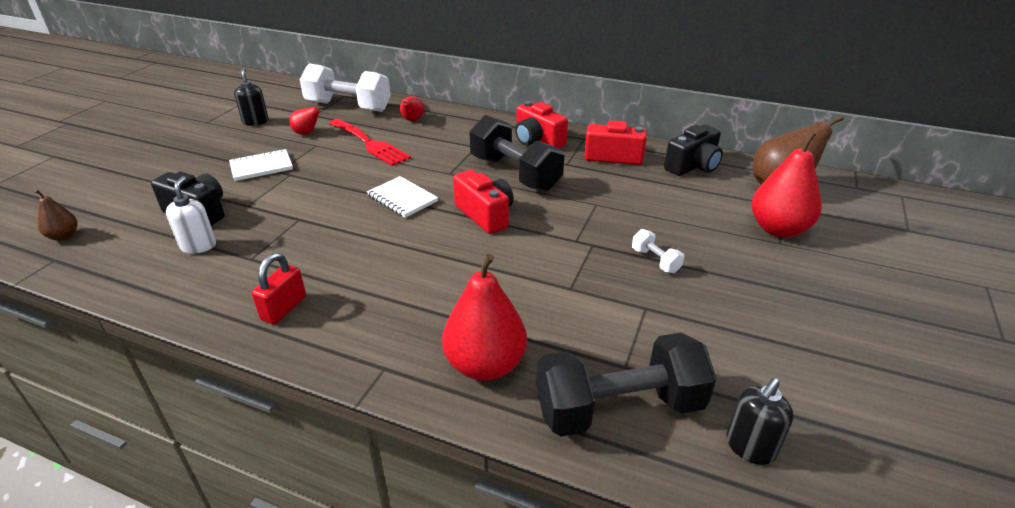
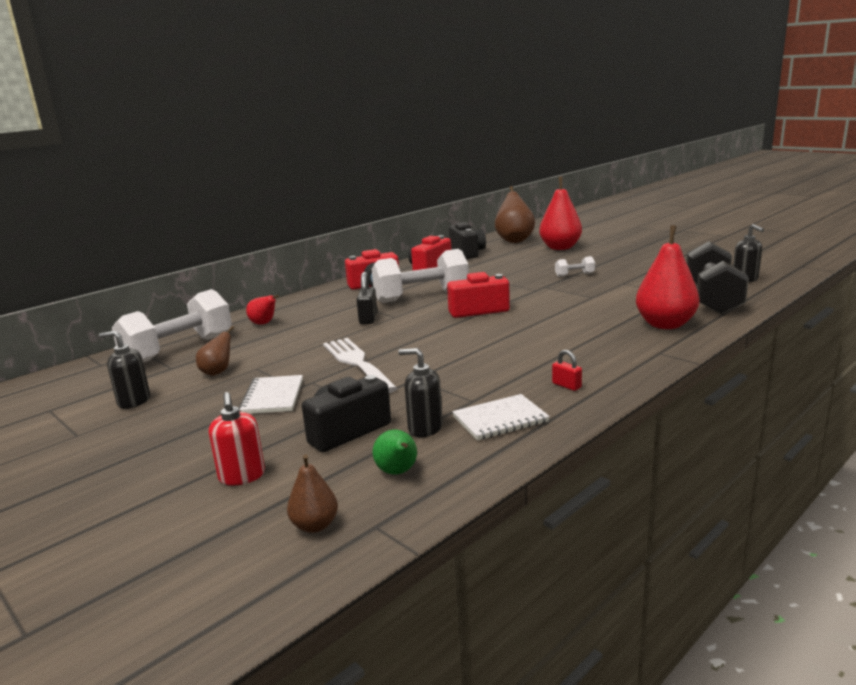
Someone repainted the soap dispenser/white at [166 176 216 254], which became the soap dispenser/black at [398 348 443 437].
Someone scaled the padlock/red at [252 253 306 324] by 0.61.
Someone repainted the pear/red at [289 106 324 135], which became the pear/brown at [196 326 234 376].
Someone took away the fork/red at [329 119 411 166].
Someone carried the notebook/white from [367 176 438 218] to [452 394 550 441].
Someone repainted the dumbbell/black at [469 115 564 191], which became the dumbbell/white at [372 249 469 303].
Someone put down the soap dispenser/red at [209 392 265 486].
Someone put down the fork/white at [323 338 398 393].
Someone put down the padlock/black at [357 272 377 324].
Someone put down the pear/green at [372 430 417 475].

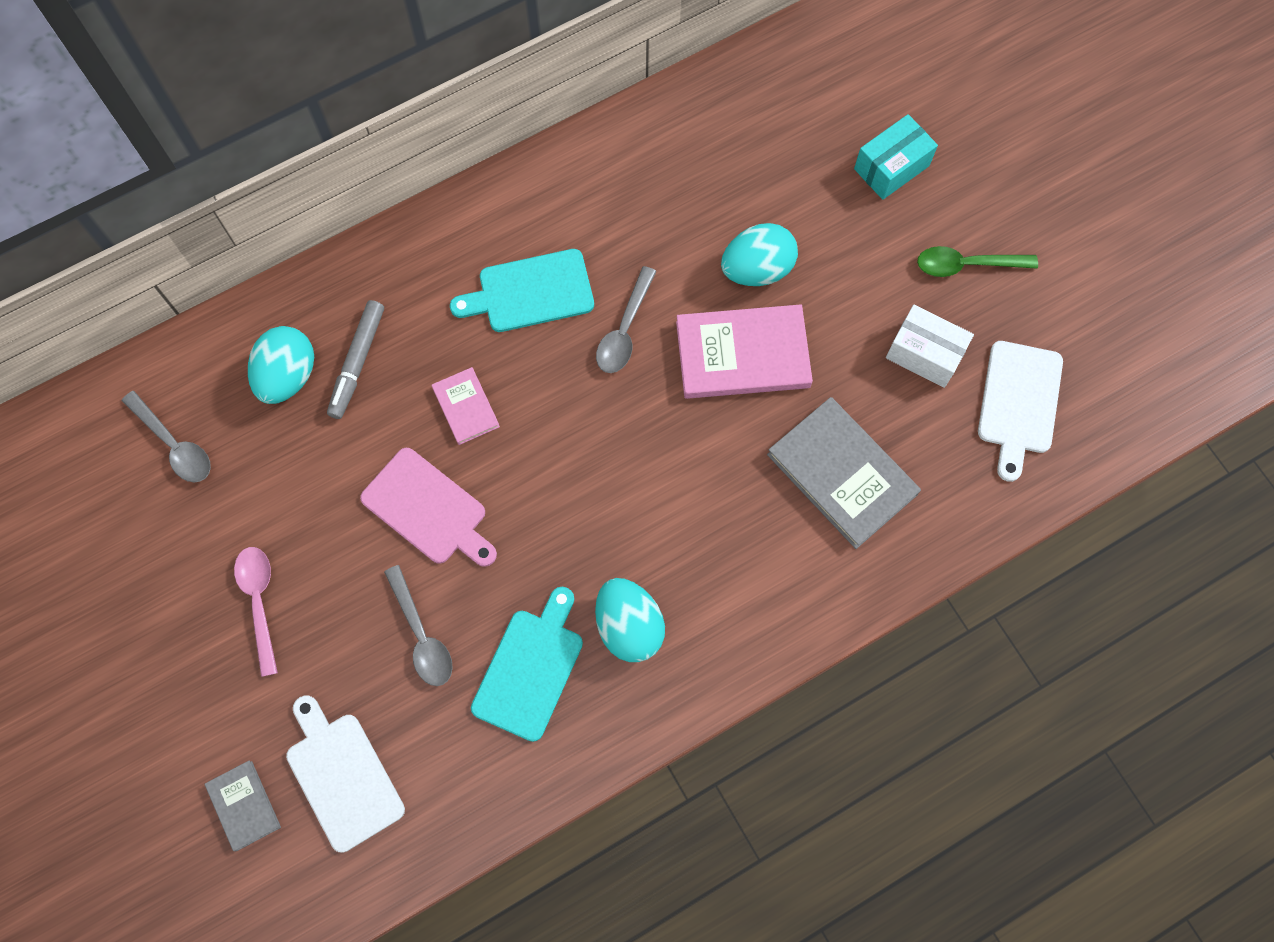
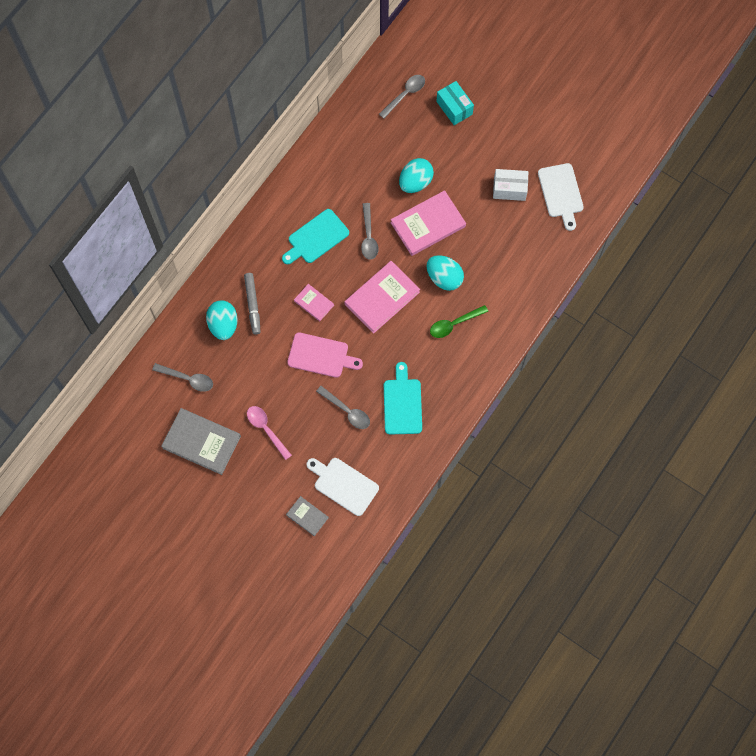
Someone carried the egg/turquoise from [595 578 665 662] to [427 255 464 291].
Someone carried the book/grey from [767 397 921 549] to [161 408 241 475].
Someone rotated the box/turquoise at [854 114 938 200] by 60 degrees counterclockwise.
Someone carried the spoon/green from [917 246 1038 277] to [430 305 488 338].
Someone put down the book/pink at [344 261 420 334].
Someone put down the spoon/grey at [379 75 425 119].

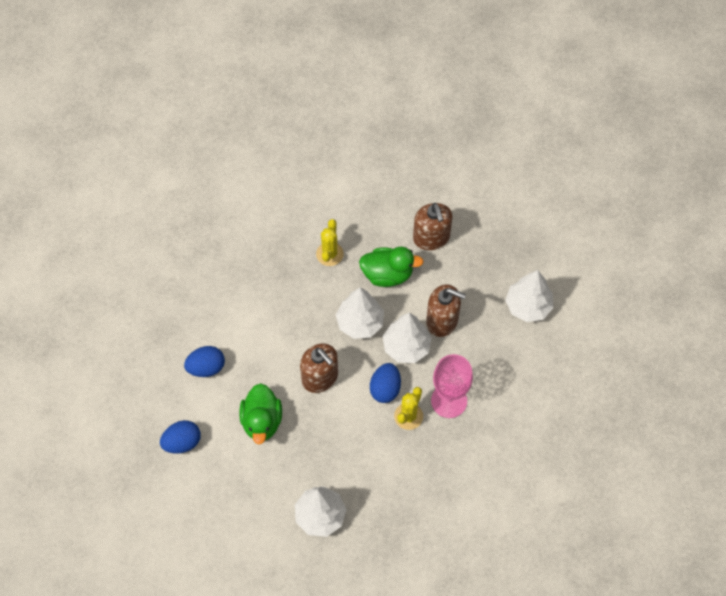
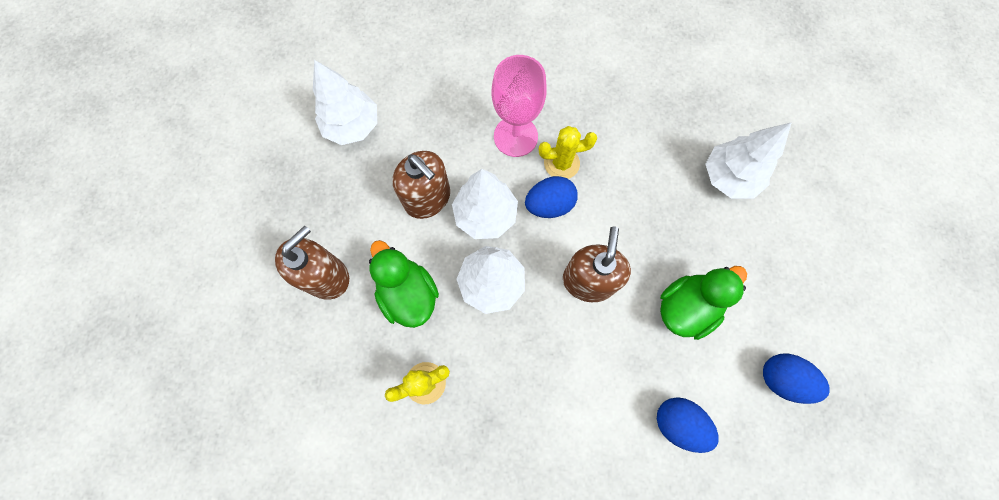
Someone rotated the soap dispenser/brown at [426 284 466 337] by 150 degrees clockwise.

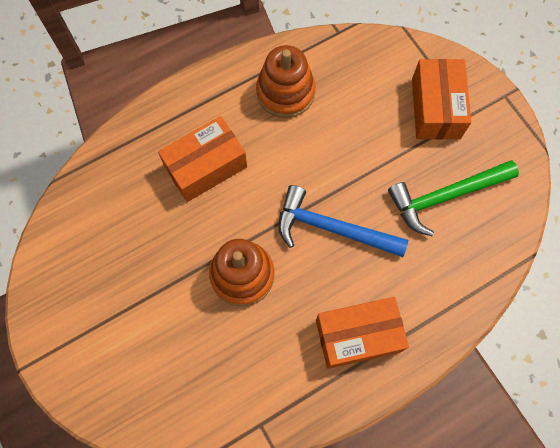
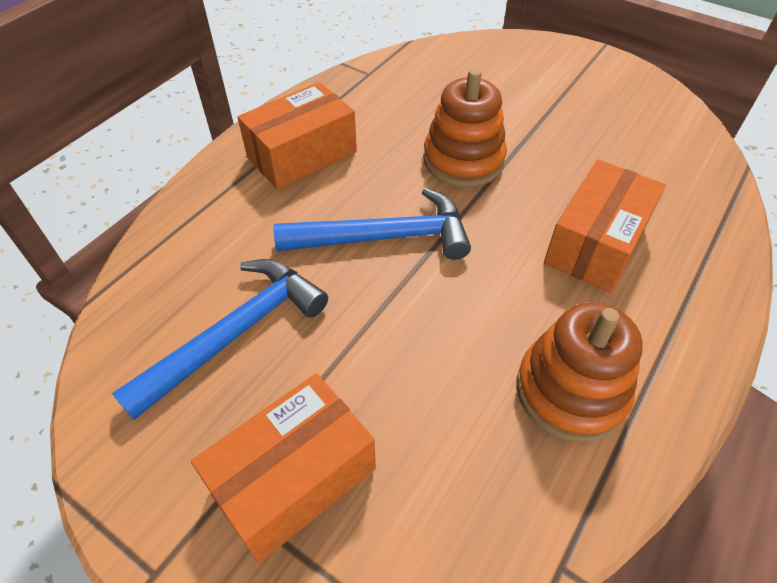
Someone repainted the hammer/green at [388 160 519 236], which became the hammer/blue at [112 259 328 420].
Someone rotated the box/orange at [412 59 471 140] by 75 degrees clockwise.

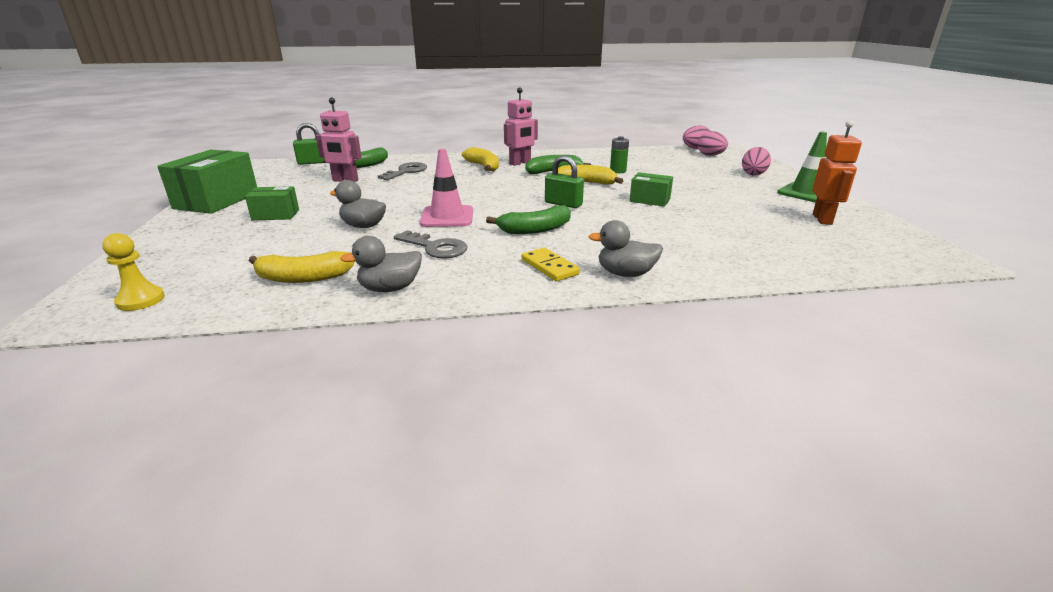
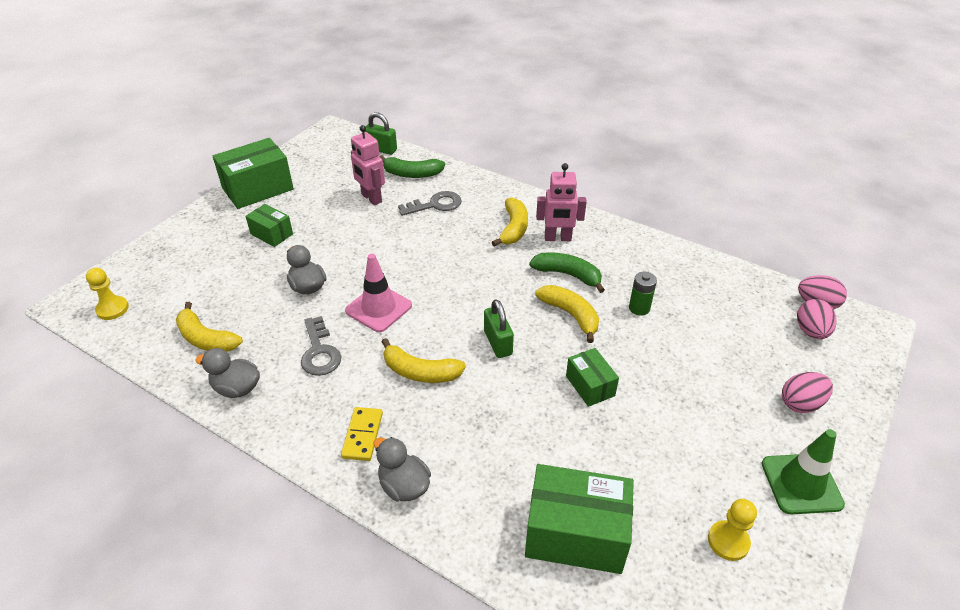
Someone repainted the banana/green at [486 205 571 234], which became the banana/yellow at [382 338 466 383].
Someone swapped the robot/orange at [812 120 862 225] for the pawn/yellow at [708 499 757 561].
Someone put down the box/green at [525 464 634 574].

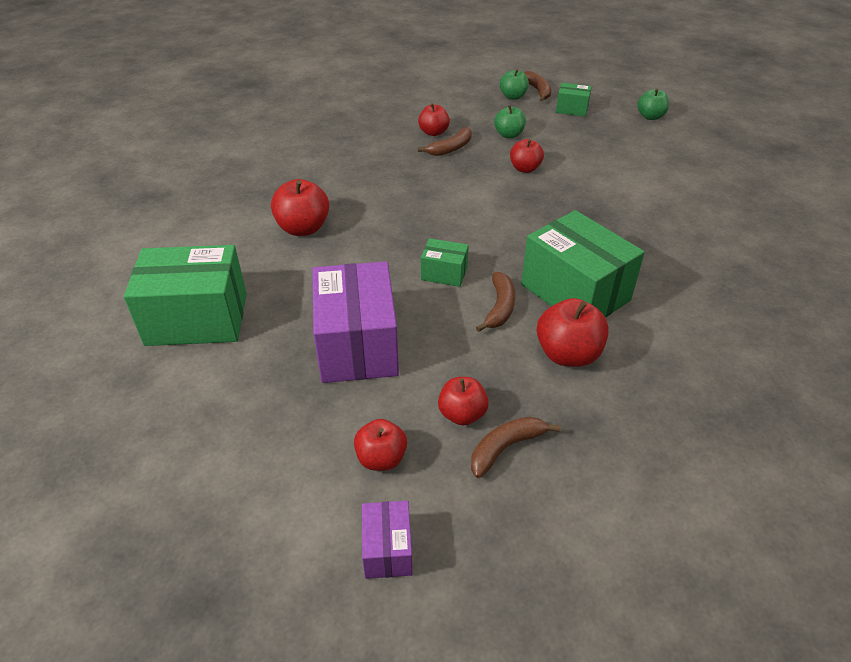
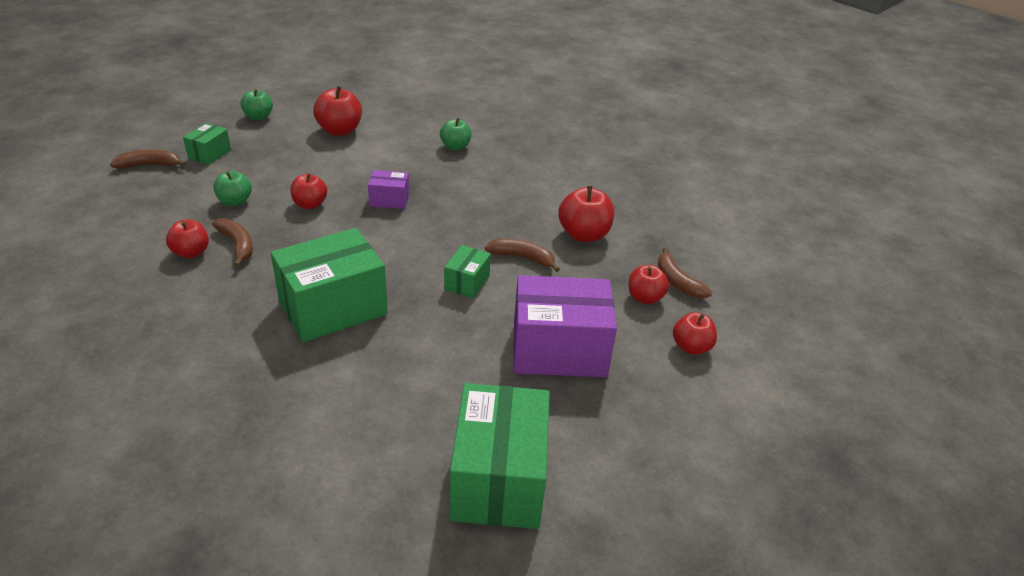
Someone carried the apple/red from [271 179 329 236] to [313 86 362 136].
Someone carried the box/purple from [362 501 412 579] to [368 170 409 209].
Someone carried the apple/green from [500 69 529 100] to [440 118 472 151].
Someone carried the box/green from [521 210 645 317] to [271 228 388 342].

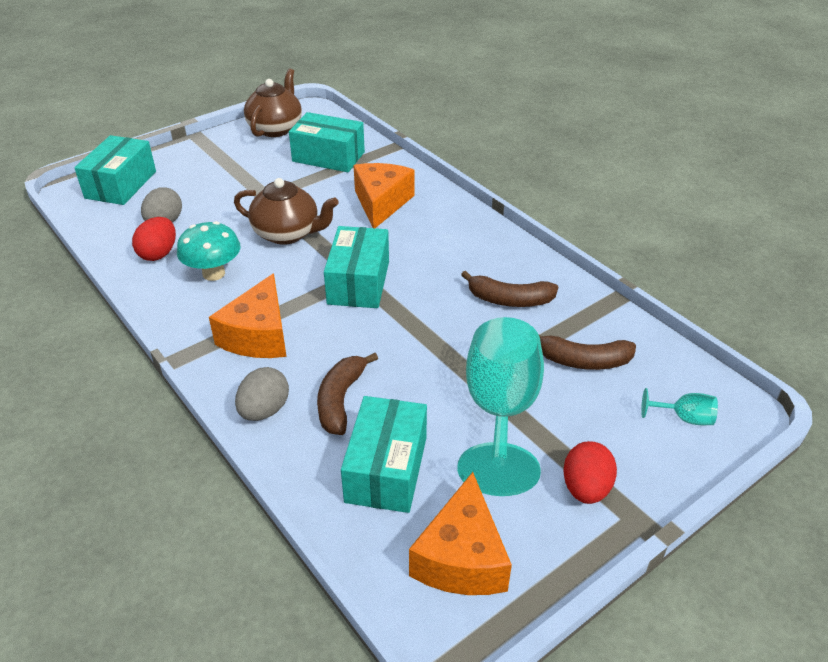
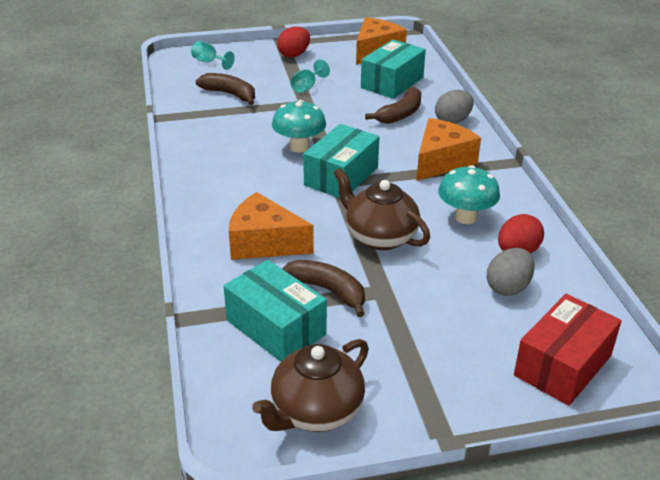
Someone repainted the box/turquoise at [74 135 156 205], which became the box/red at [514 294 622 406].
Someone rotated the cheese/orange at [354 163 415 228] by 75 degrees clockwise.
Someone scaled the goblet/turquoise at [457 317 544 496] by 0.41.
Someone carried the banana/brown from [461 271 558 307] to [282 260 365 317].
Someone put down the mushroom/turquoise at [272 100 326 153].

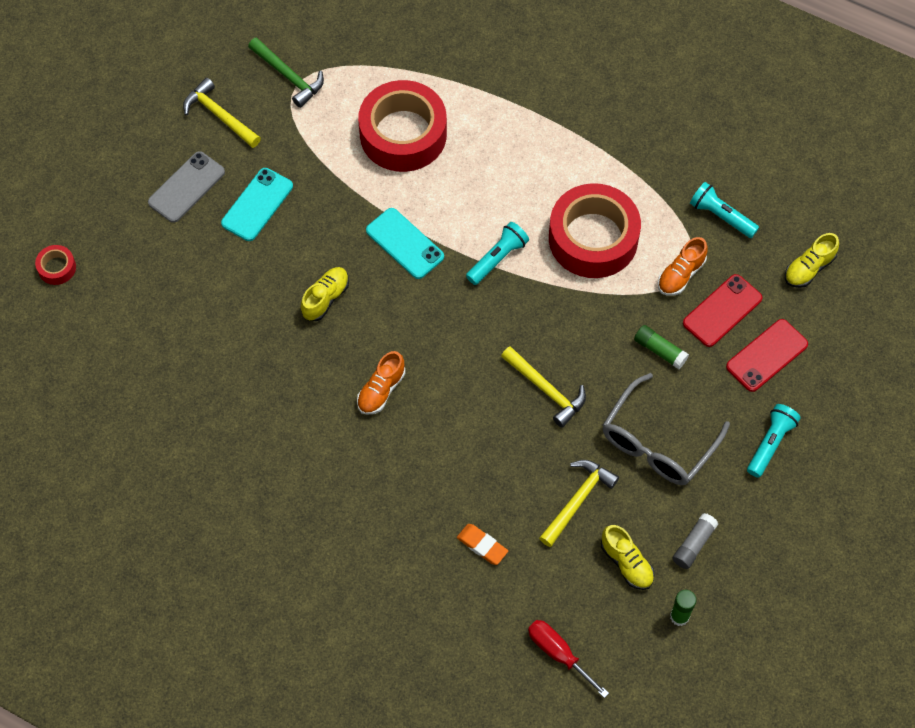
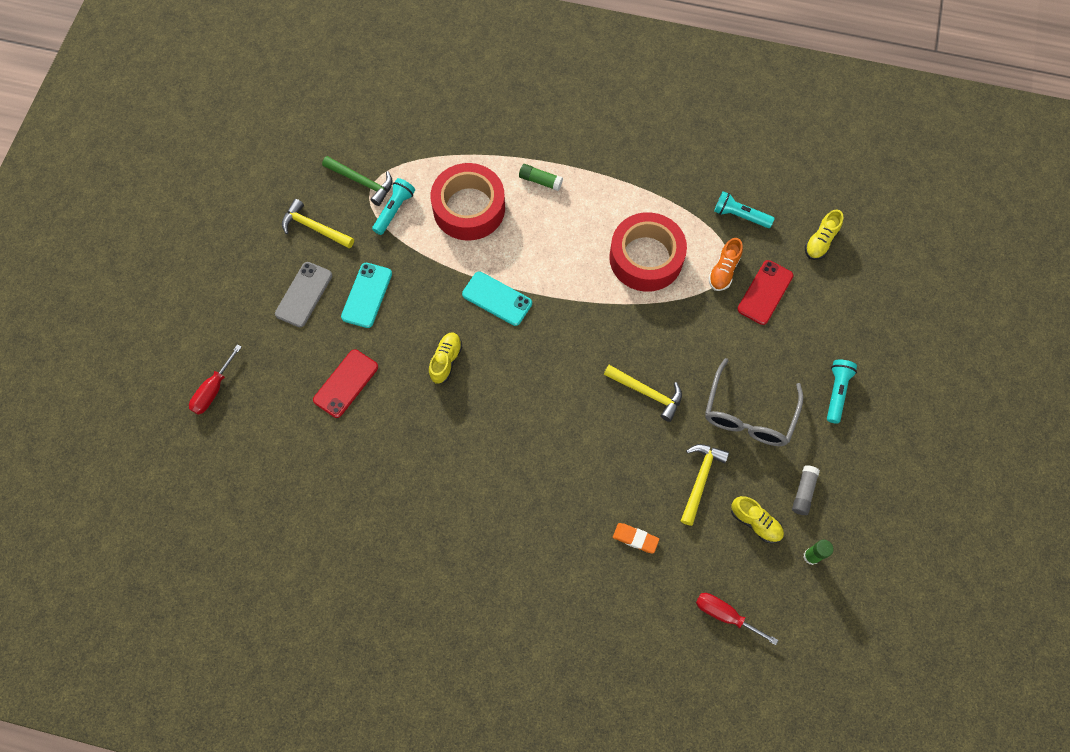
Someone swapped the tape/red at [35 245 76 285] for the screwdriver/red at [189 344 242 415].
Someone took away the shoe/orange at [357 351 405 415].
Someone carried the flashlight/turquoise from [466 222 529 285] to [372 178 415 235].
Someone carried the glue stick/green from [634 325 689 369] to [519 164 563 191].
Someone carried the phone/red from [726 319 808 392] to [313 349 378 418].

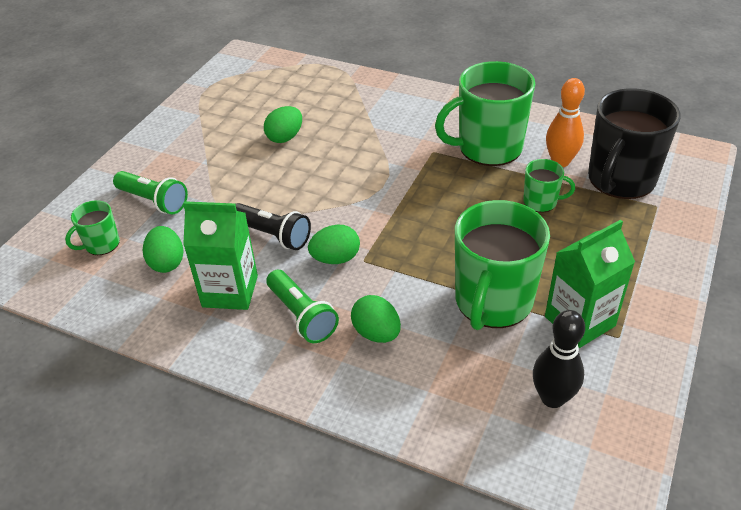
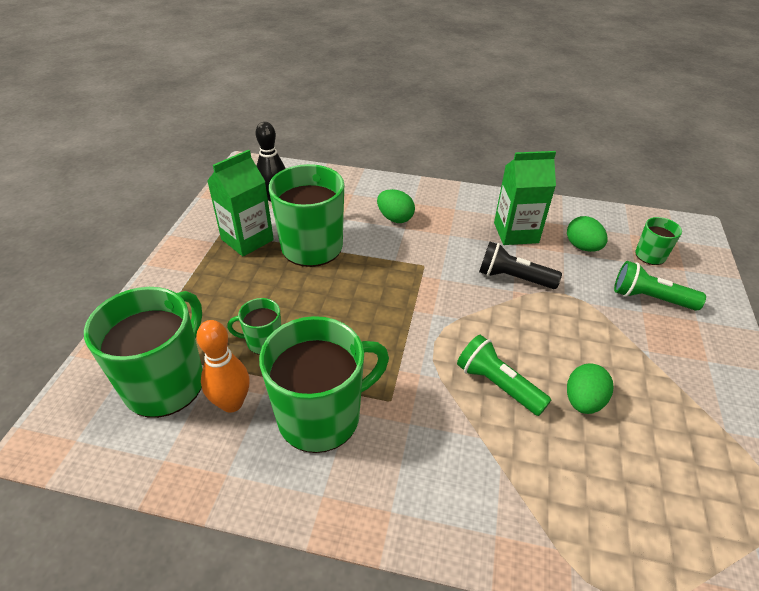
Someone carried the flashlight/green from [266 270 339 343] to [457 335 551 416].
Someone took away the egg/green at [308 225 360 264].
Someone repainted the mug/black at [588 88 680 199], which became the mug/green at [84 287 203 418].

